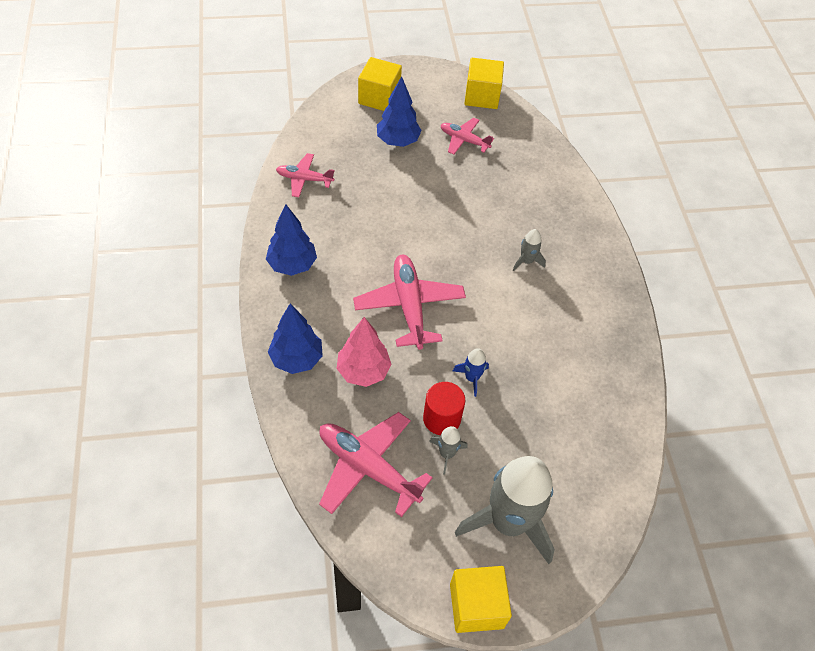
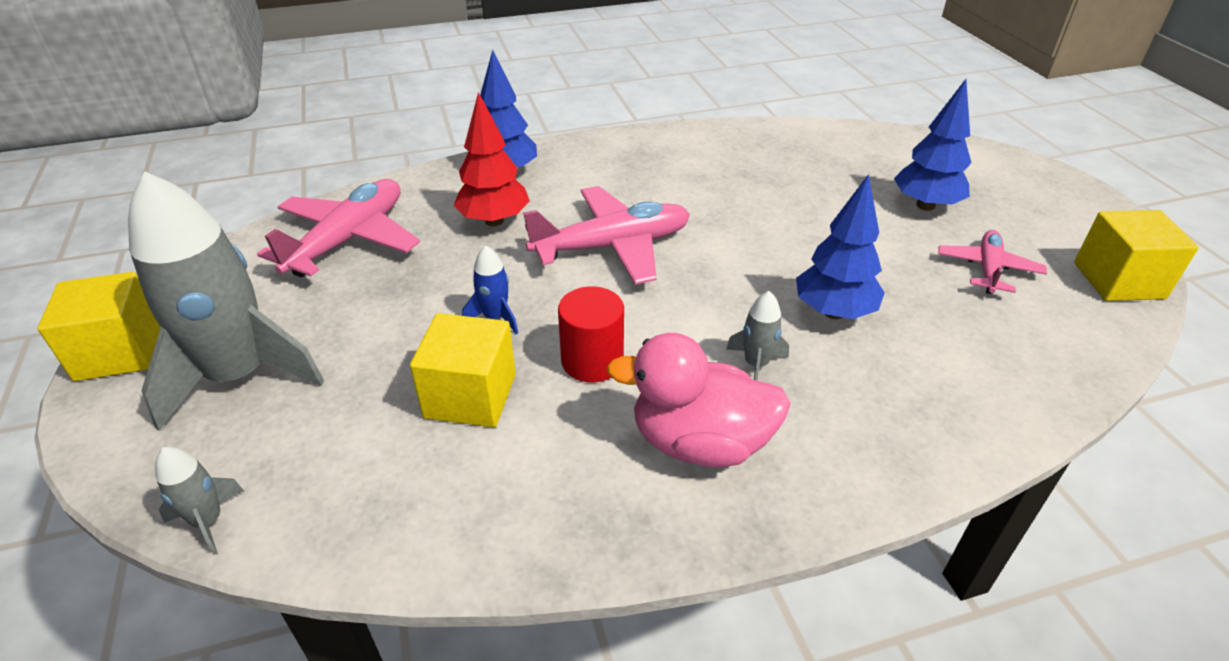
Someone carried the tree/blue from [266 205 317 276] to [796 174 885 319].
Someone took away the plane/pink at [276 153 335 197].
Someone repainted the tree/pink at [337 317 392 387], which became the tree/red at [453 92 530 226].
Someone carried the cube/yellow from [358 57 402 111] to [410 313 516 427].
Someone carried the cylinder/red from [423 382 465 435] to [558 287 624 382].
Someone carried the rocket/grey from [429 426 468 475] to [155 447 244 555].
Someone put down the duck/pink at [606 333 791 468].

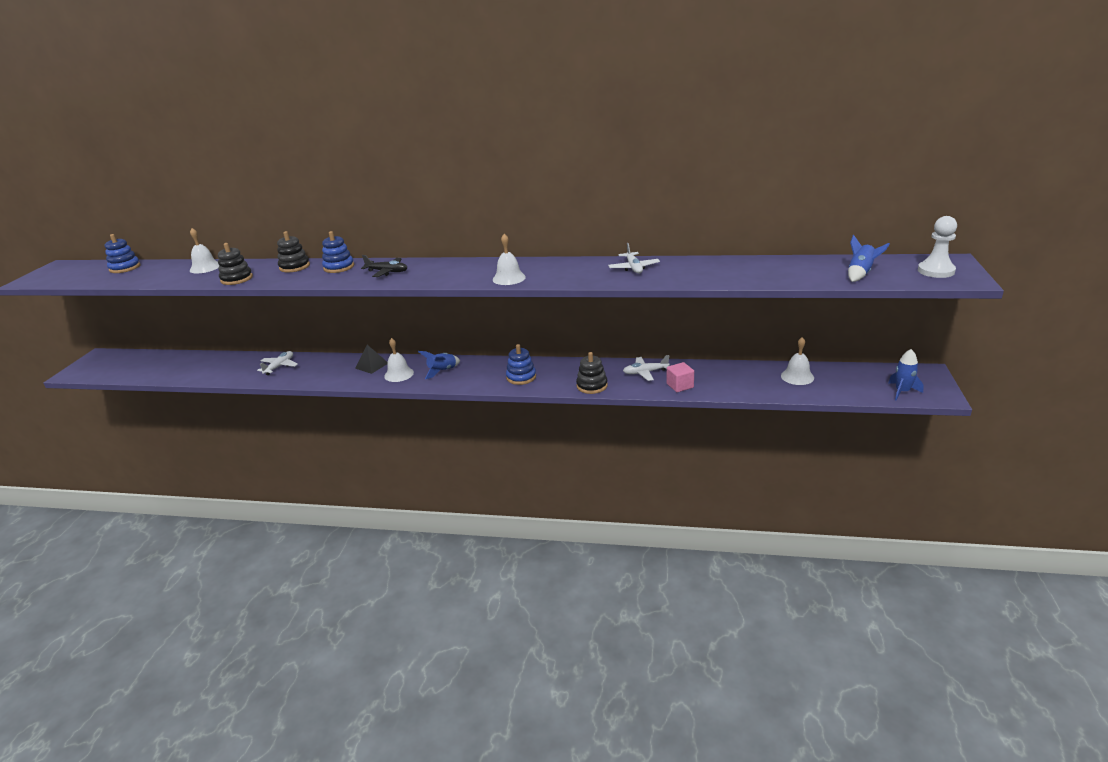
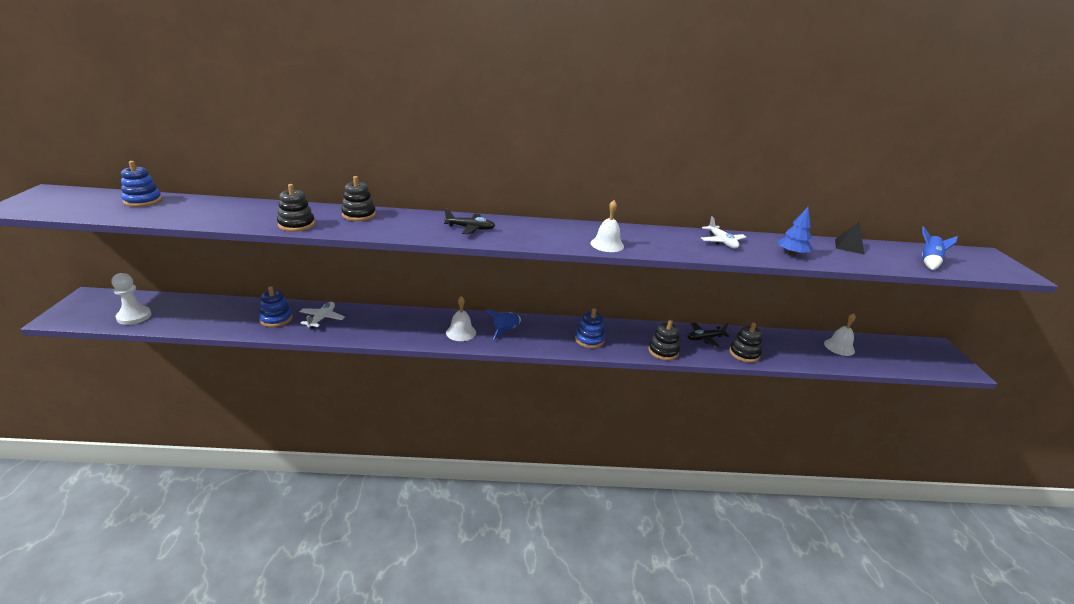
Someone took away the bell/white at [190 228 220 273].
Someone carried the stacking toy/blue from [322 231 354 273] to [259 286 293 327].
Someone carried the pyramid/black from [355 345 388 374] to [835 222 865 255].
Someone repainted the plane/white at [623 355 670 381], which became the plane/black at [687 322 729 348].
Someone swapped the cube/pink at [667 362 694 392] for the stacking toy/black at [729 323 762 363].
Someone took away the rocket/blue at [888 349 924 401].
Someone carried the pawn/white from [918 216 957 278] to [111 273 151 325].
Someone put down the tree/blue at [778 207 812 256].

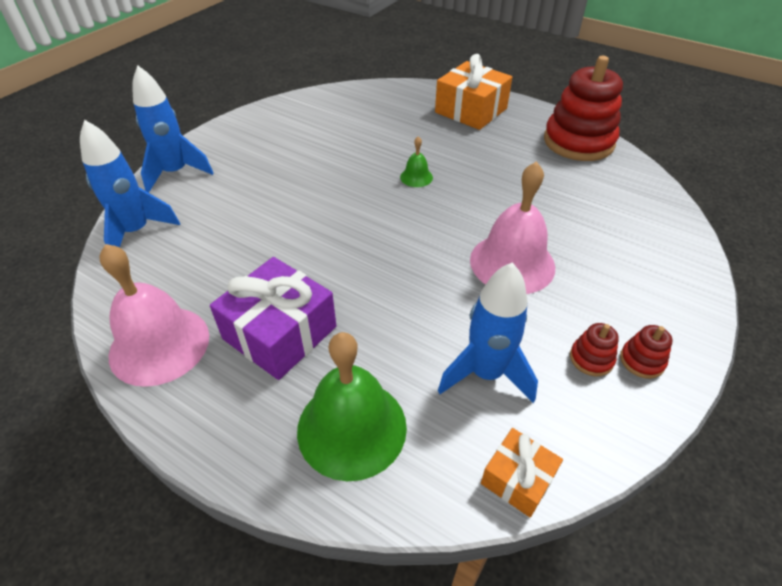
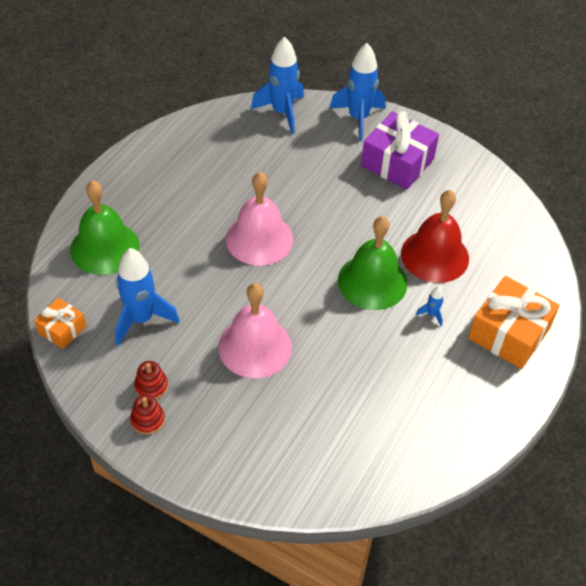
Someone carried the bell/pink from [99 244 209 387] to [226 172 293 266].
Someone carried the gift/purple from [210 257 336 380] to [361 111 439 189].
Someone scaled the bell/green at [400 136 433 187] by 2.18.
Someone took away the stacking toy/red at [544 56 623 161].
Someone put down the bell/red at [401 190 469 283].
Someone put down the rocket/blue at [416 286 444 326].

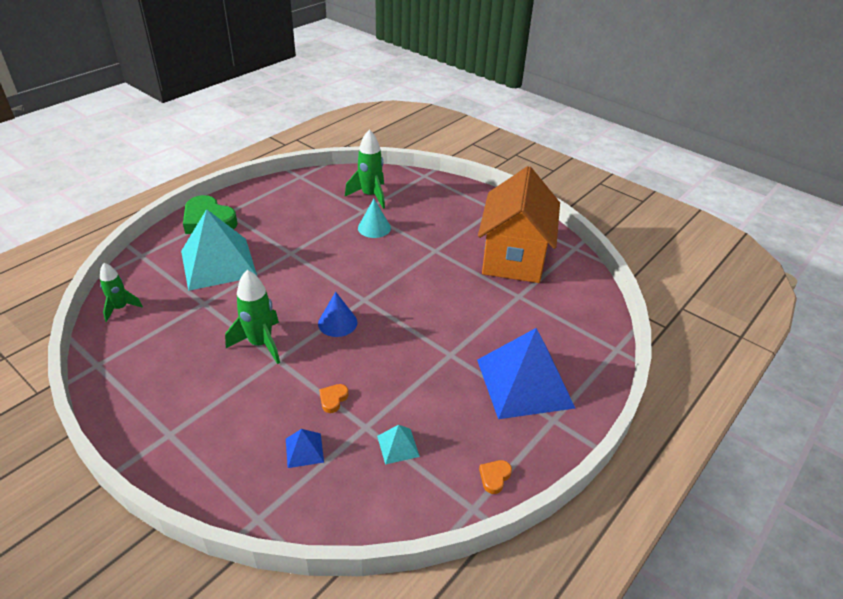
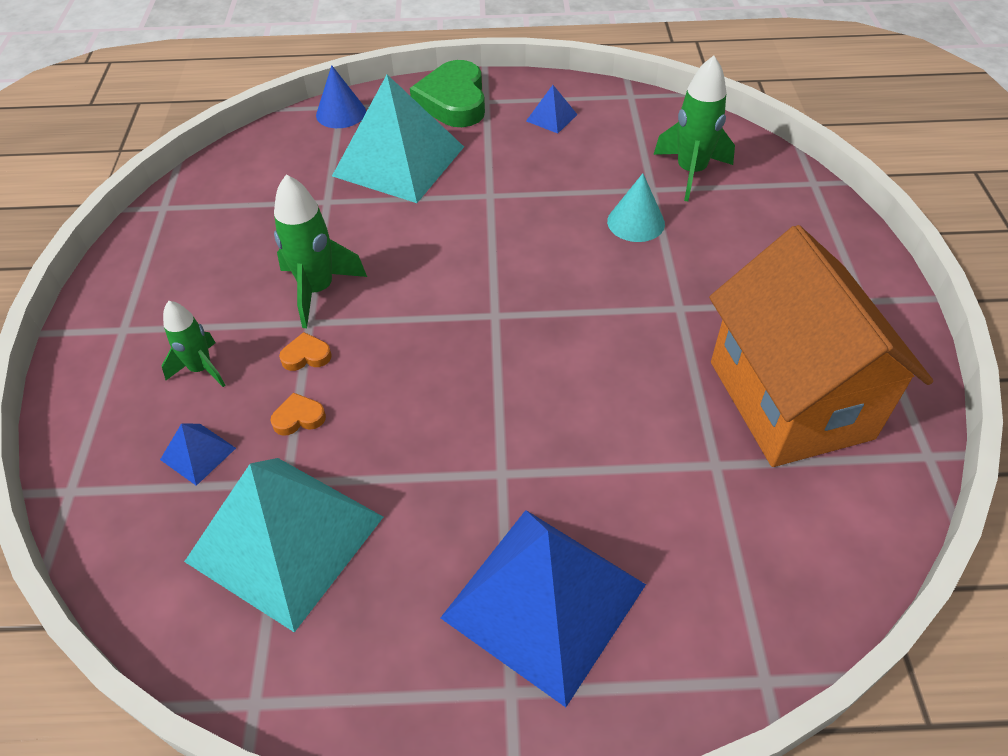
Someone carried the rocket/green from [100 263 143 322] to [162 301 225 387].
Someone carried the cone/blue from [318 292 358 337] to [316 65 366 128].
Someone scaled the pyramid/turquoise at [377 425 420 464] by 2.45.
Someone rotated the house/orange at [478 166 560 283] by 75 degrees counterclockwise.
Someone carried the heart/orange from [479 460 512 494] to [279 332 332 371].
Someone put down the pyramid/blue at [526 85 578 134].

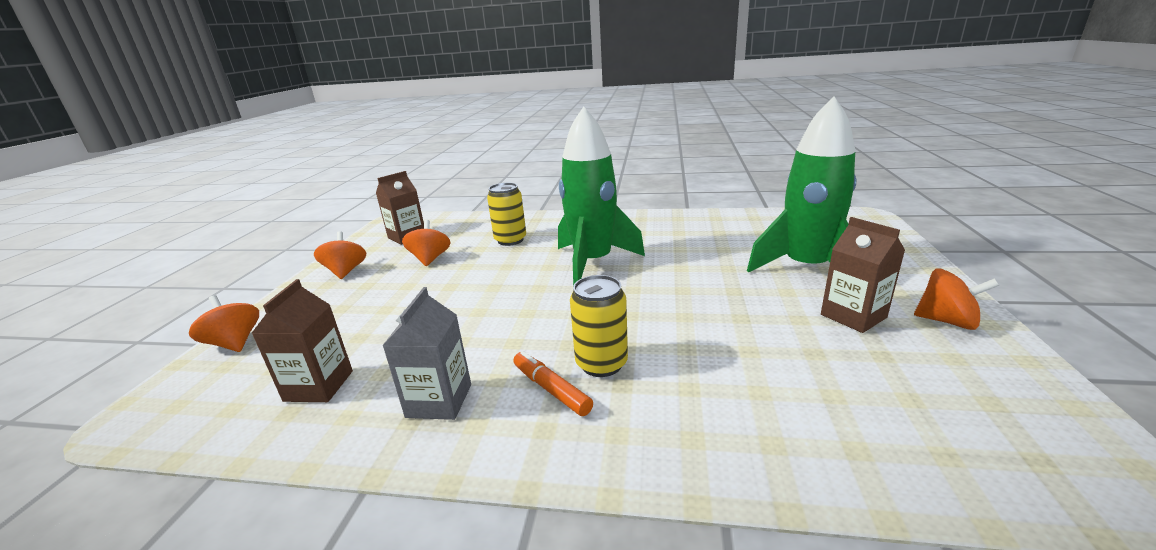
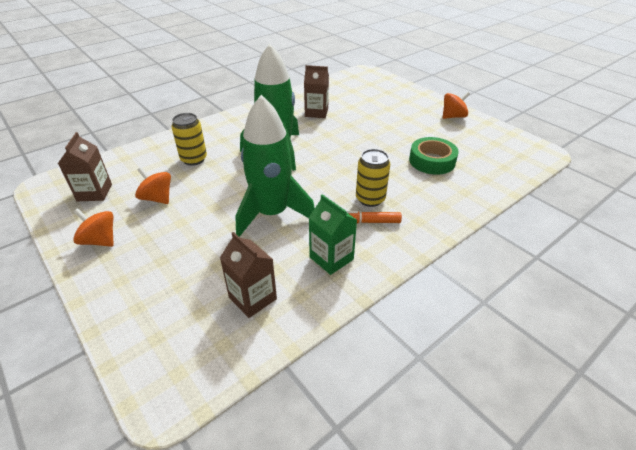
Someone took away the spinning top/orange at [189 295 259 352].
Someone repainted the carton/grey at [382 287 471 420], which became the carton/green at [309 194 357 275].
Someone carried the rocket/green from [747 96 856 273] to [235 95 315 237].
Someone carried the carton/brown from [821 217 905 333] to [304 65 329 118].
Someone put down the tape/green at [409 137 459 175].

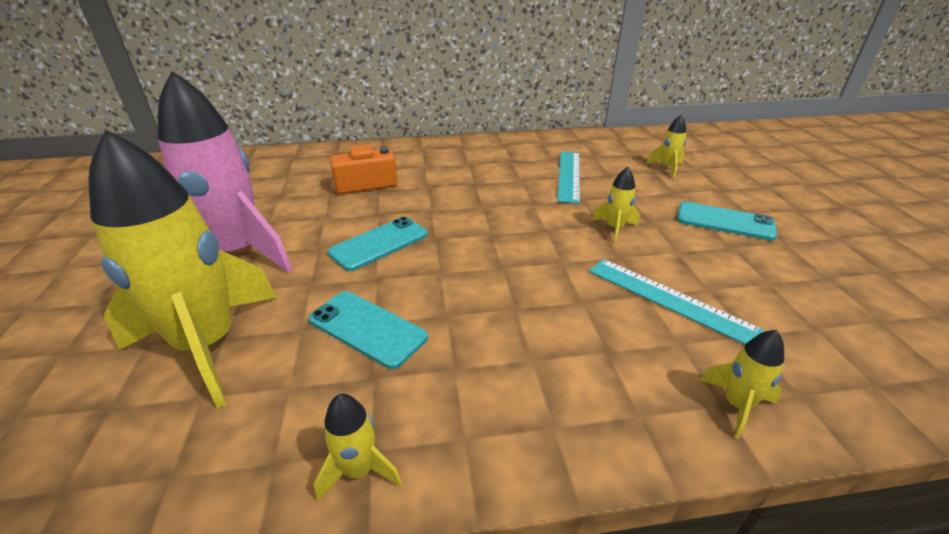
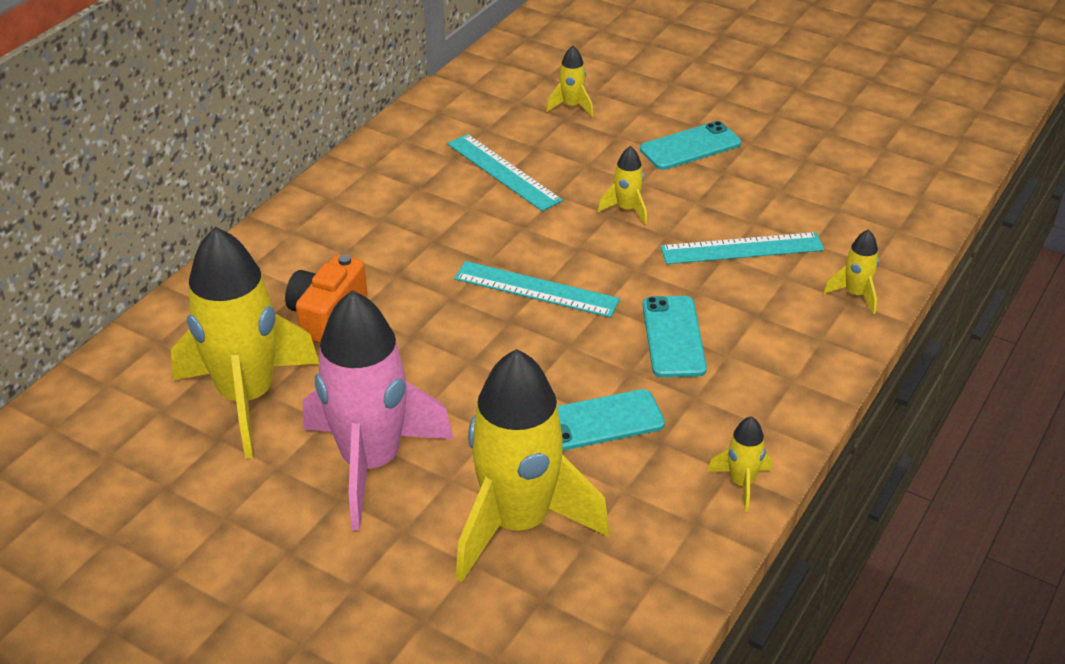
Someone carried the phone/turquoise from [328 217 428 271] to [643 296 707 377].
Someone put down the rocket/yellow at [171 226 319 458].
Someone put down the ruler/turquoise at [454 261 620 318].

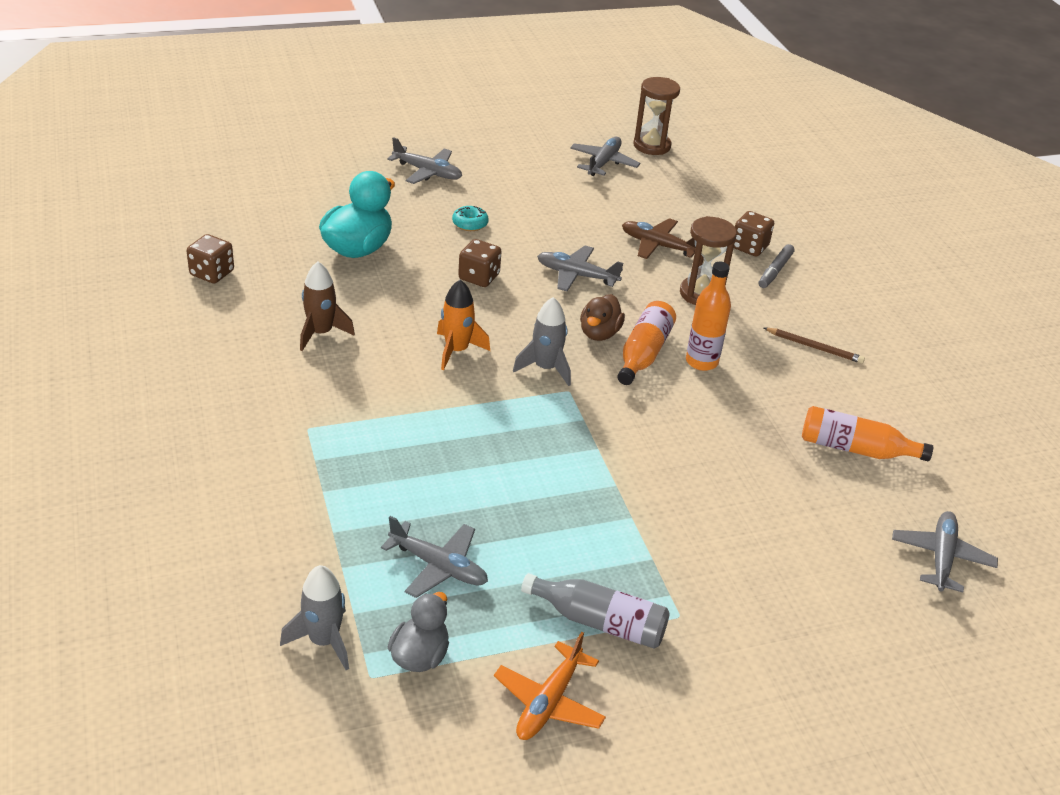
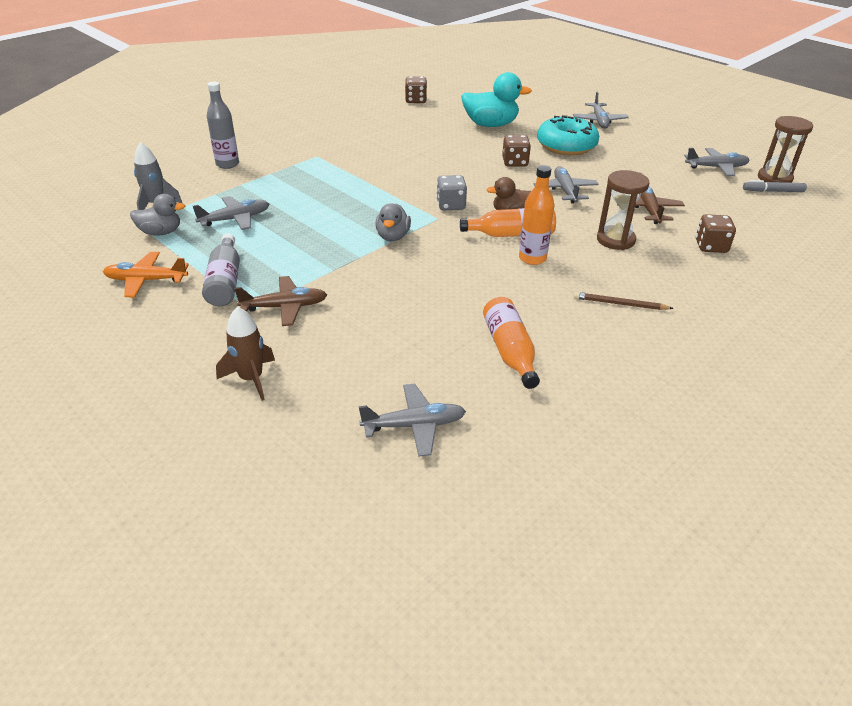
Someone carried the rocket/brown from [300 262 355 351] to [216 306 275 401].
Someone rotated the plane/grey at [381 516 488 598] by 120 degrees counterclockwise.
Someone took away the rocket/orange at [437 280 490 370].
Someone scaled the donut/turquoise at [452 206 489 231] by 2.29.
Someone swapped the rocket/grey at [513 297 571 386] for the dice/grey at [436 175 467 210].
Someone carried the marker/grey from [758 244 795 288] to [743 180 807 192].
Someone rotated the pencil/brown at [764 328 865 364] by 105 degrees clockwise.
Someone put down the bottle/grey at [207 82 239 169].
Someone put down the plane/brown at [234 276 327 326].
Someone put down the duck/grey at [375 204 411 241].

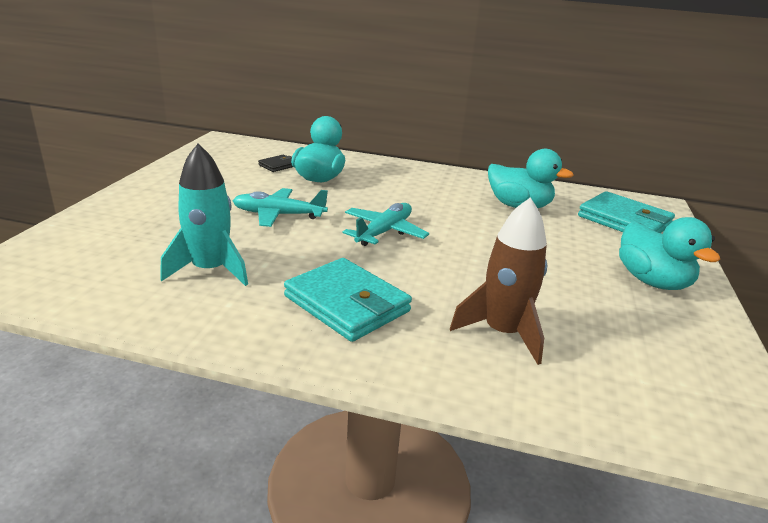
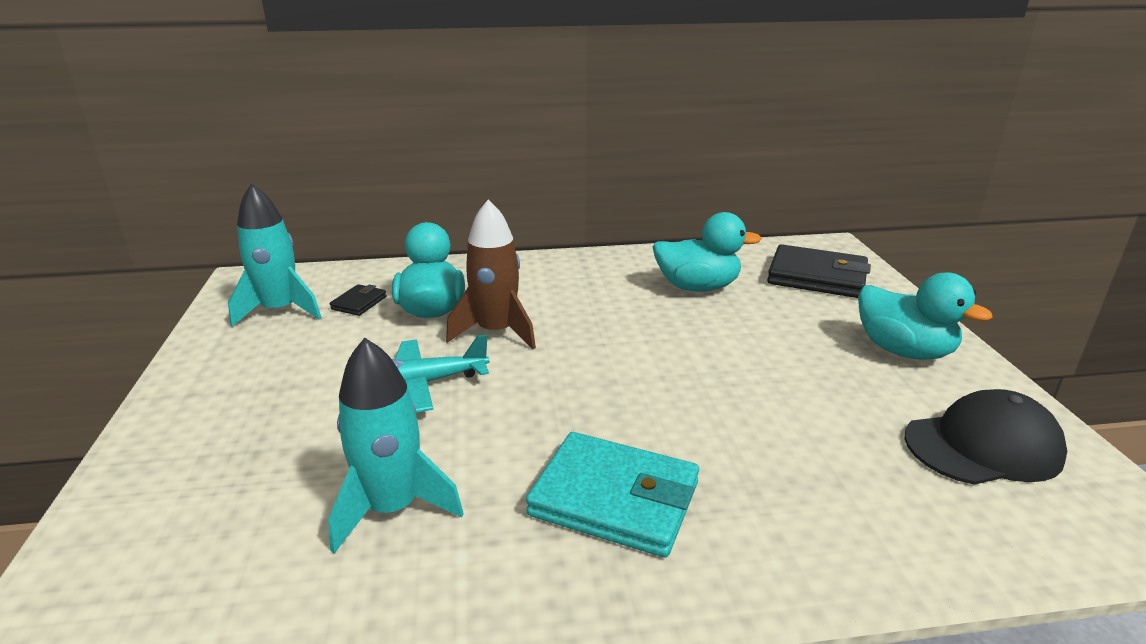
Someone took away the plane/turquoise at [343 203 429 246].
Someone carried the rocket/brown from [450 197 547 365] to [446 199 536 349].
Someone repainted the wallet/turquoise at [578 191 675 233], which became the wallet/black at [767 244 871 298].
Someone put down the rocket/turquoise at [228 183 322 327].
Someone put down the cap/black at [904 389 1067 485].

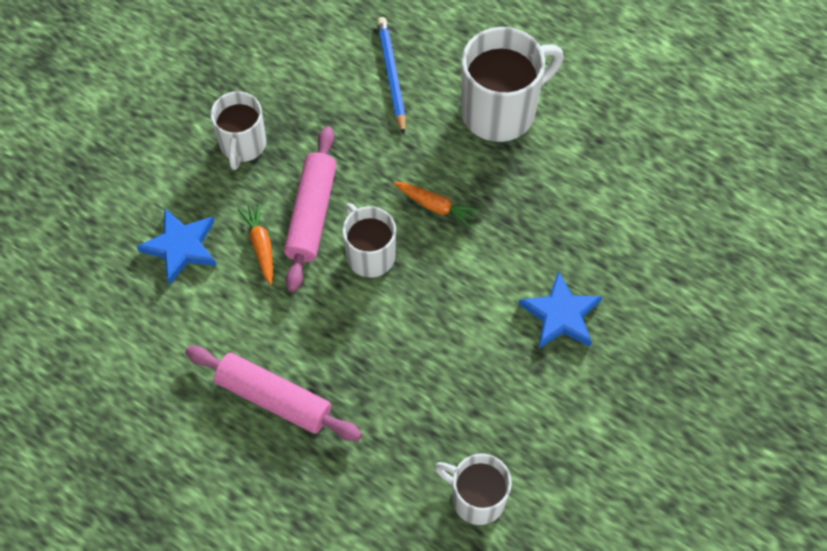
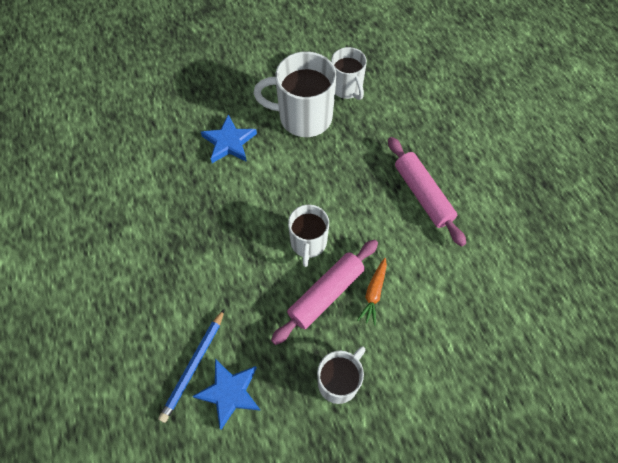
Someone carried the star/blue from [136 208 217 285] to [192 359 261 430].
Someone took away the carrot/orange at [393 182 479 228].
Someone carried the mug/white from [461 27 563 142] to [253 51 337 137].

